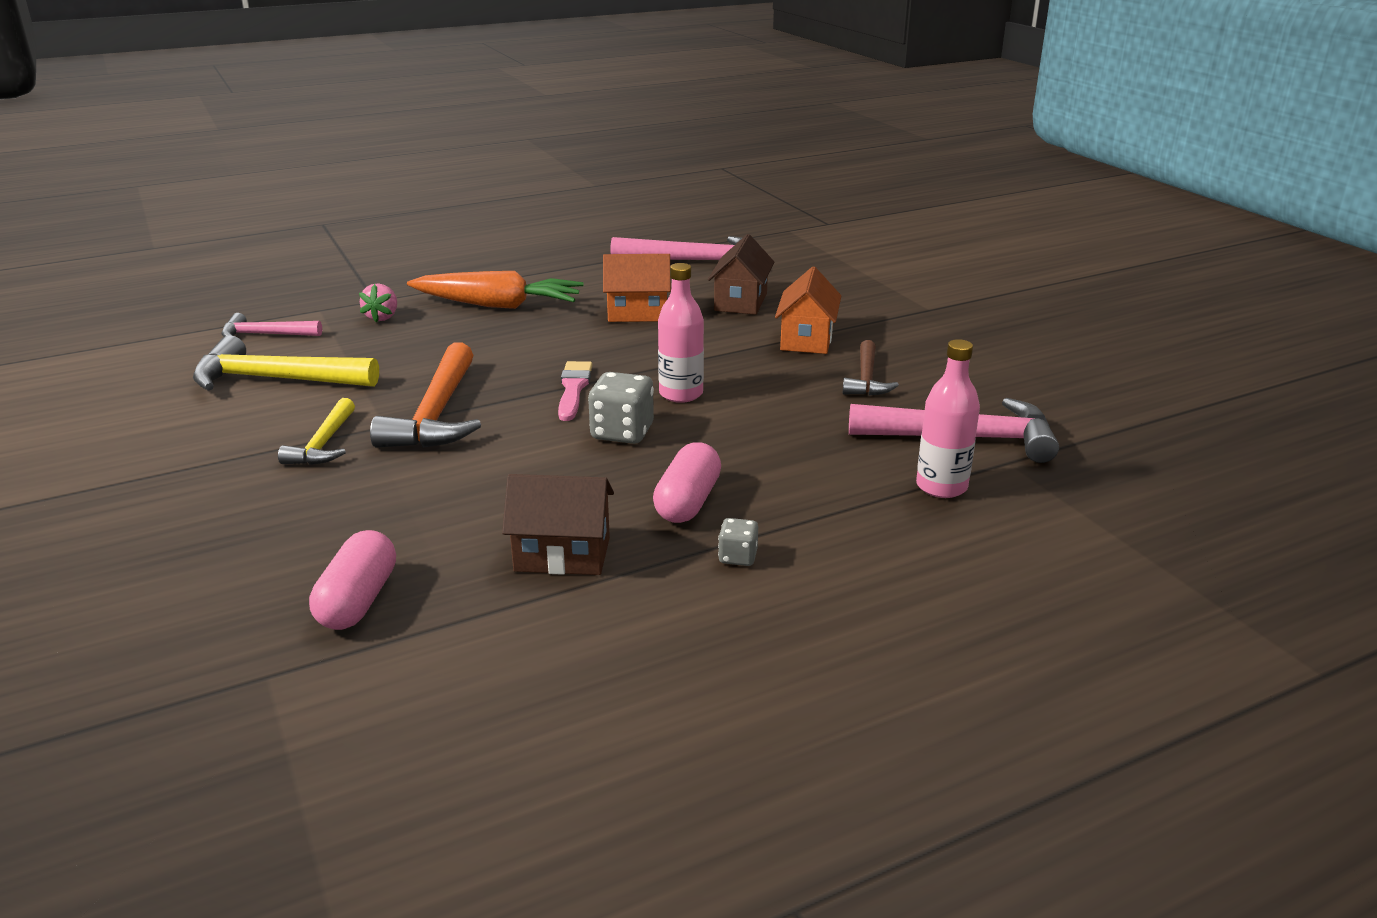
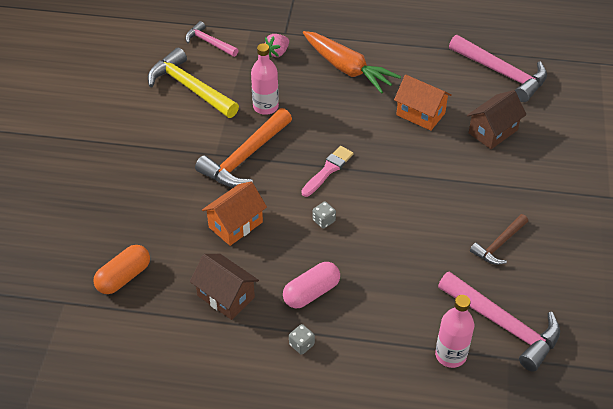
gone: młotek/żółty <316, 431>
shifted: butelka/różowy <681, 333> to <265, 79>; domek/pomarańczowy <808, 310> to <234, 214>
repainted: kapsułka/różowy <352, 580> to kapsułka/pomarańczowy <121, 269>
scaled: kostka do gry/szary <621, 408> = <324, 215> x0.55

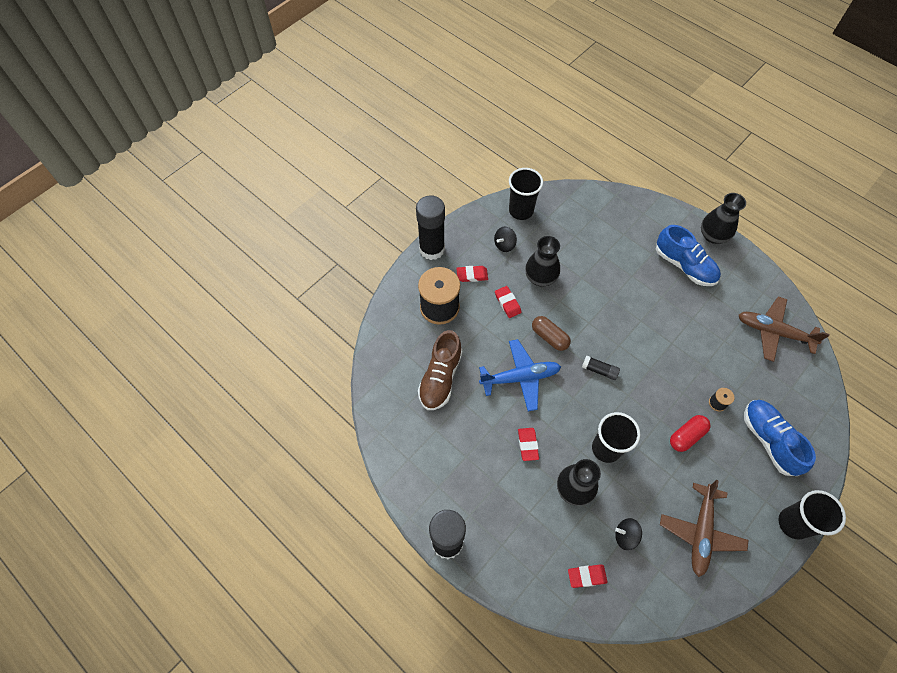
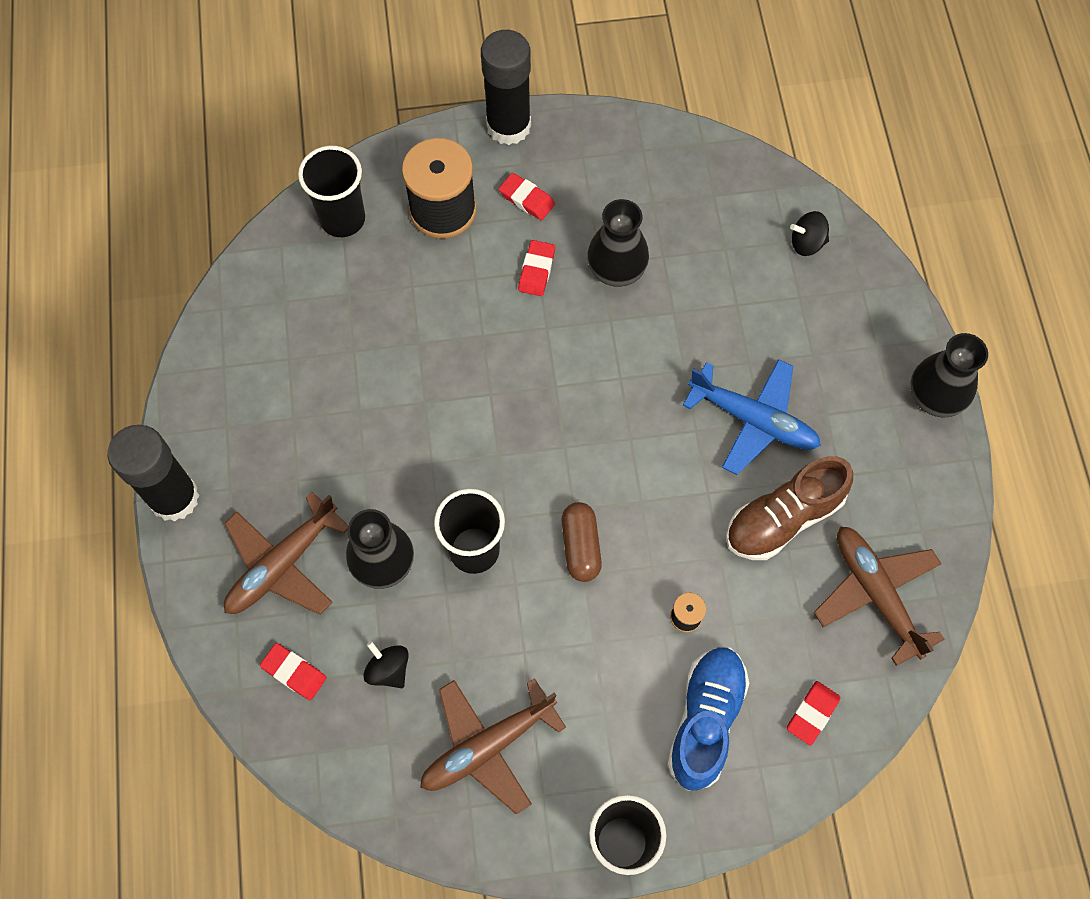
gone: klej w sztyfcie/czarny <601, 367>; but/niebieski <688, 255>; kapsułka/czerwony <690, 433>
new: samolot/brązowy <286, 553>
shifted: but/brązowy <440, 370> to <789, 508>; samolot/niebieski <520, 375> to <752, 417>; bączek/czarny <505, 239> to <809, 233>; szklanka/czarny <526, 194> to <331, 191>; gumka do mazania/czerwony <528, 444> to <813, 713>; kapsułka/brązowy <551, 333> to <582, 542>

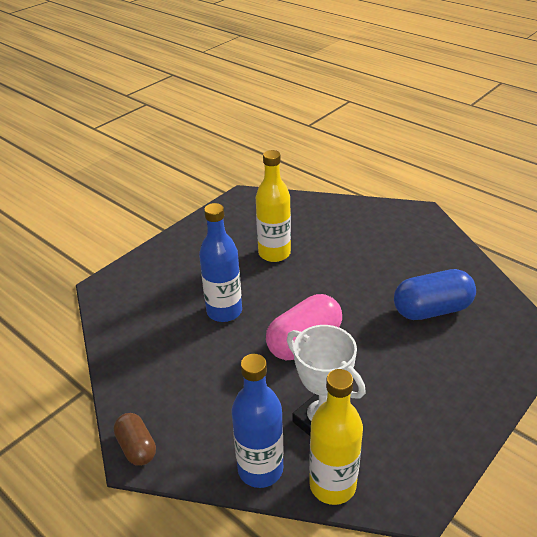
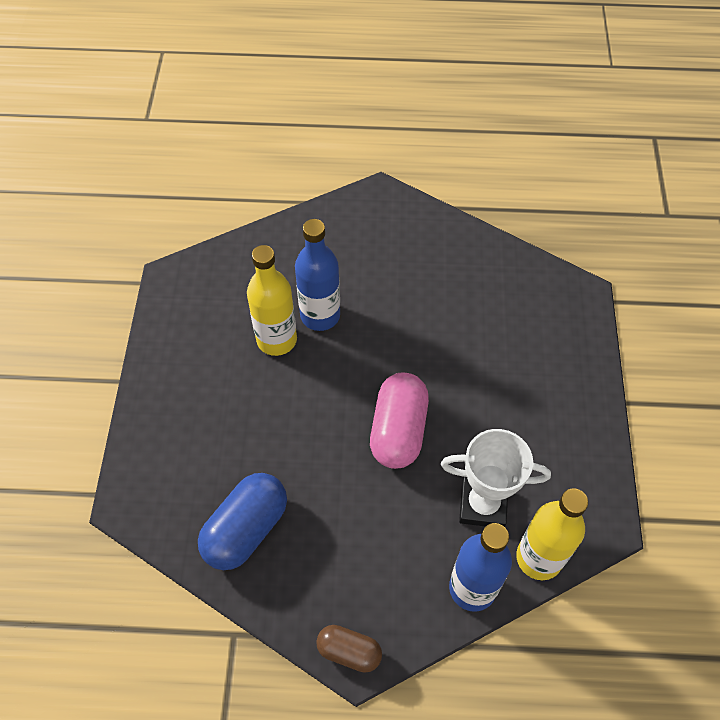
shifted: butelka/niebieski <220, 262> to <317, 275>; kapsułka/niebieski <435, 294> to <242, 521>

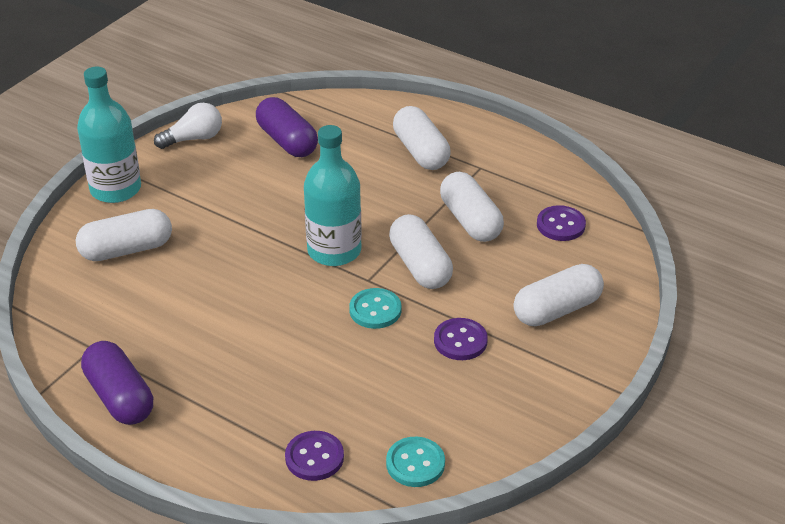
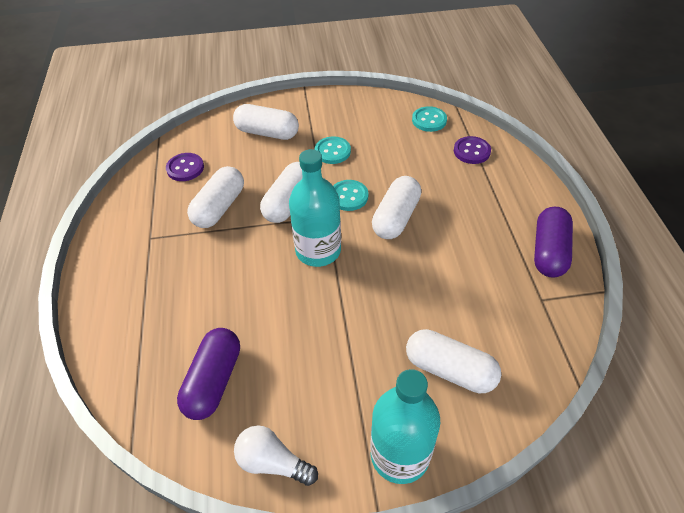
shifted: kapsułka/biały <422, 138> to <396, 207>
repainted: guzik/fioletowy <461, 339> to guzik/turkusowy <333, 150>

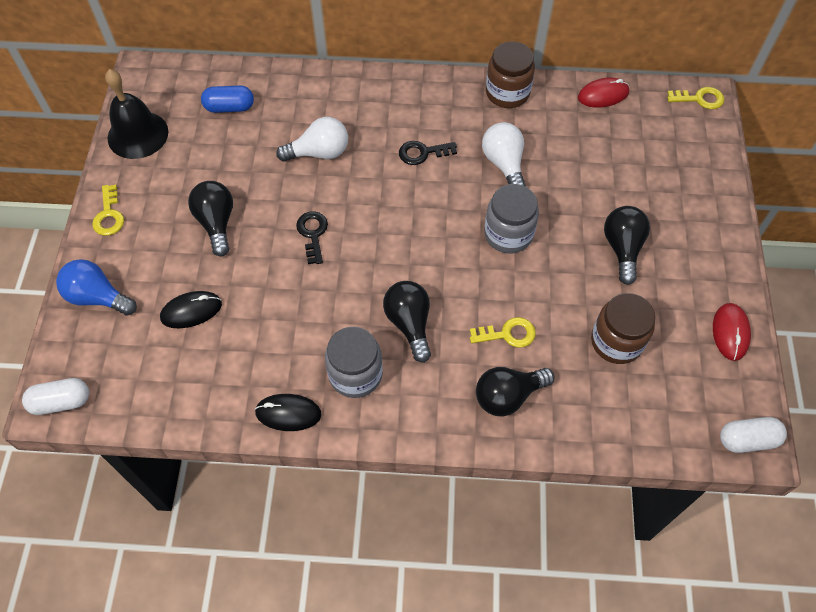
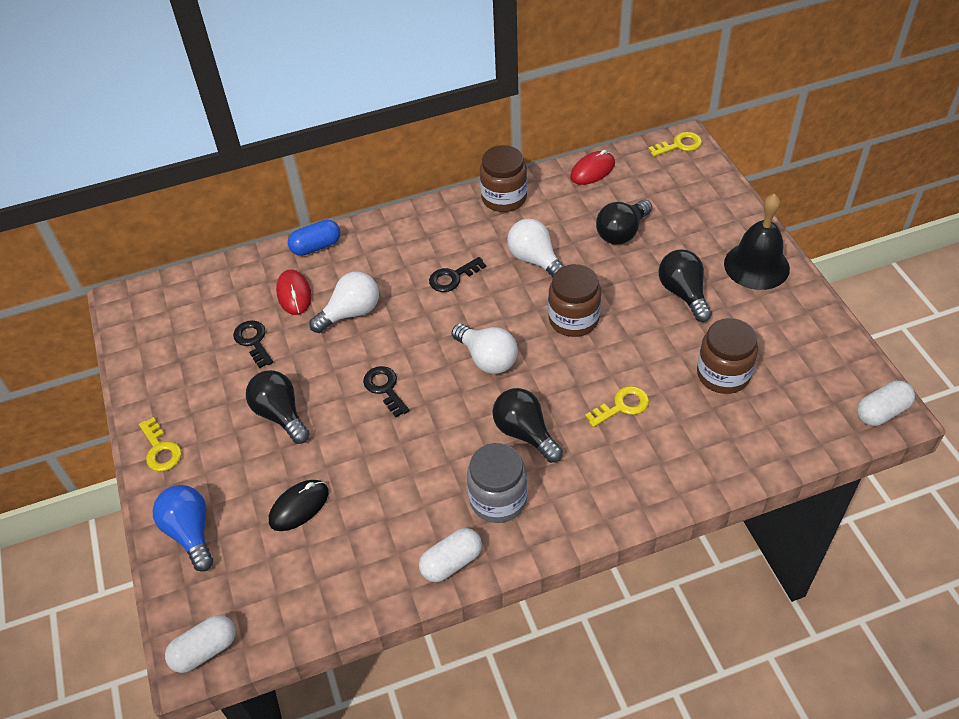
new: klucz/czarny <253, 344>; żarówka/biały <485, 349>
shifted: dzwonek/czarny <136, 114> to <757, 241>; kapsułka/niebieski <227, 99> to <314, 238>; żarówka/czarny <515, 392> to <624, 222>; myszka/czerwony <732, 332> to <294, 292>
swapped: myszka/czarny <288, 412> to kapsułka/biały <450, 555>
repainted: słoik/szary <511, 218> to słoik/brązowy <574, 300>
rotated: żarówka/niebieski <96, 287> = <183, 528> 60 degrees clockwise

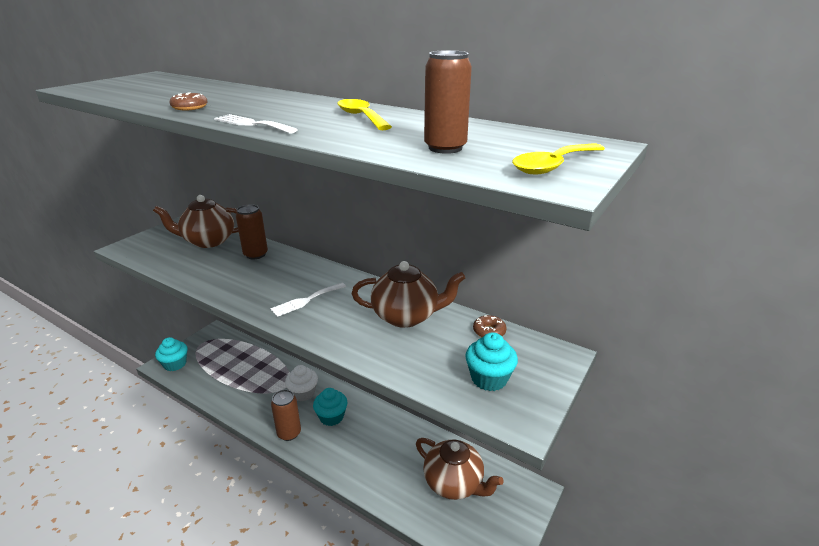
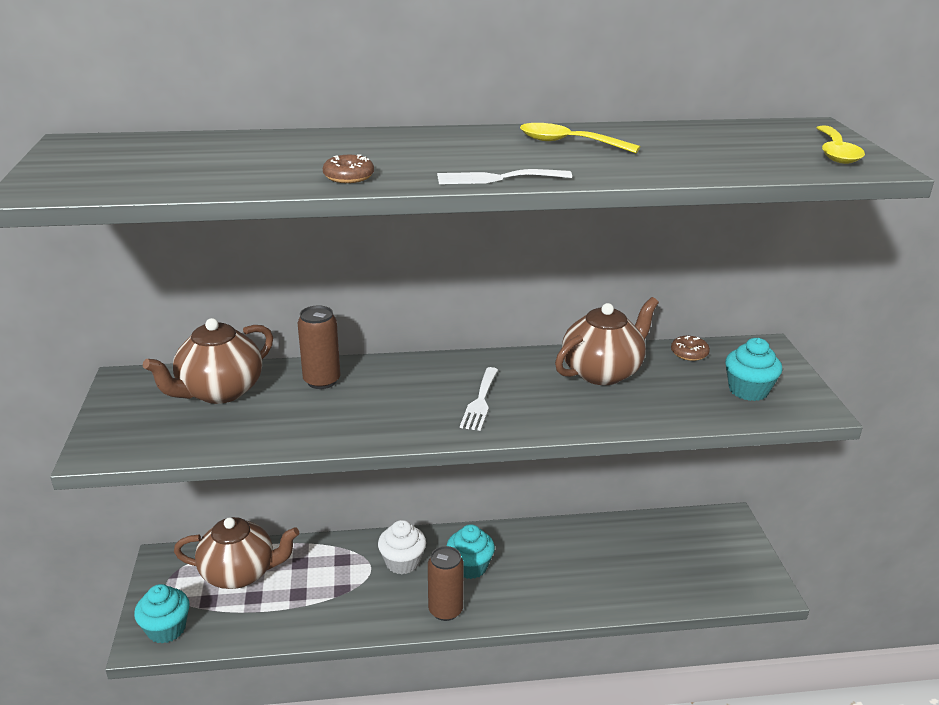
gone: puszka/brązowy <448, 102>
shifted: imbryk/brązowy <460, 469> to <236, 553>

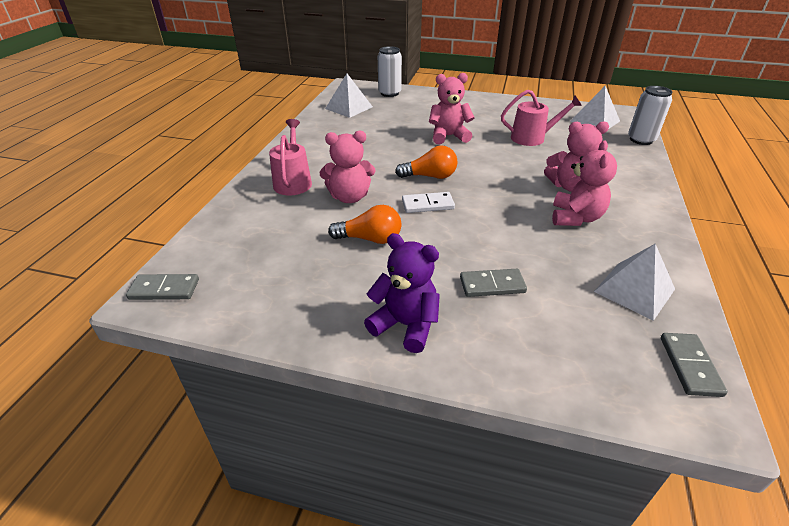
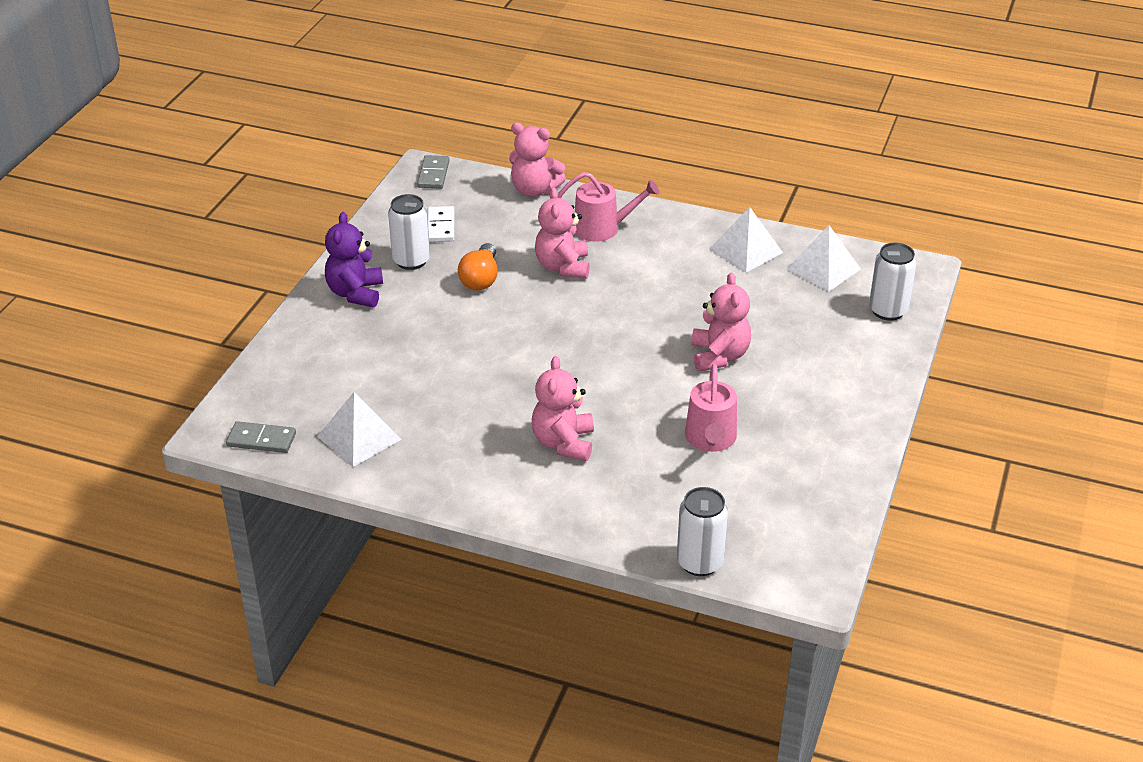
gone: żarówka/pomarańczowy <426, 162>; kostka domina/szary <493, 283>
new: puszka/biały <409, 232>
shifted: kostka domina/biały <428, 202> to <441, 224>; miś/różowy <584, 183> to <537, 160>; piramida/biały <595, 107> to <746, 240>
rotated: miś/fioletowy <402, 293> = <354, 259> 150 degrees clockwise

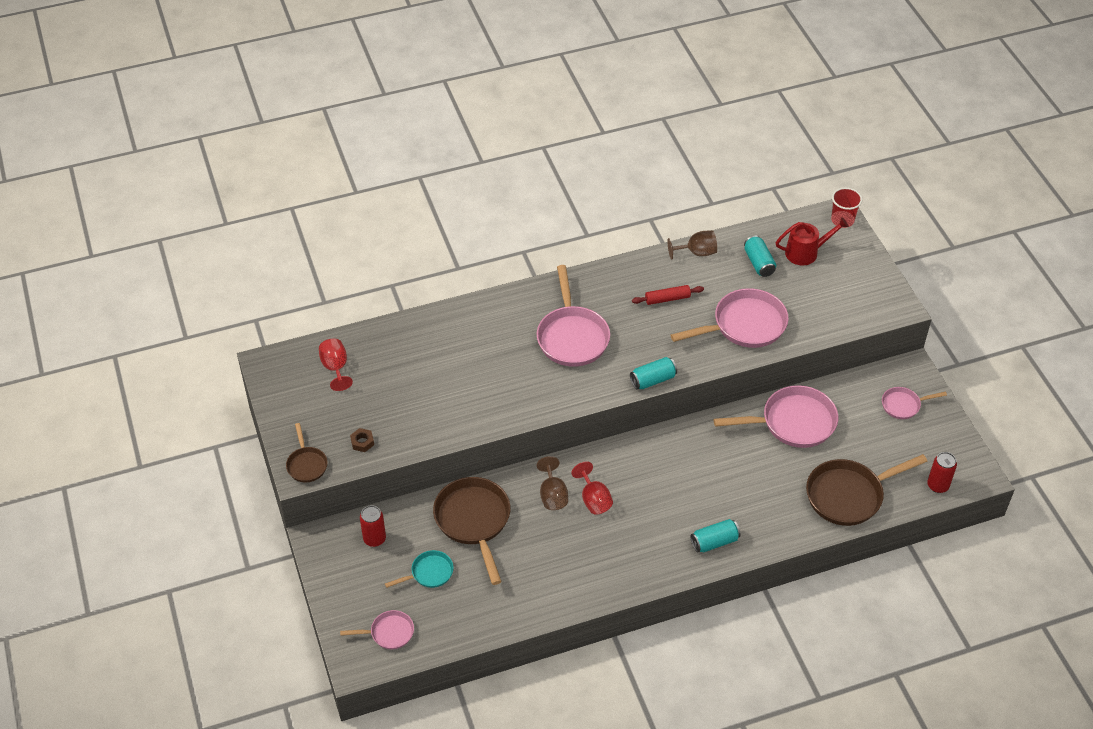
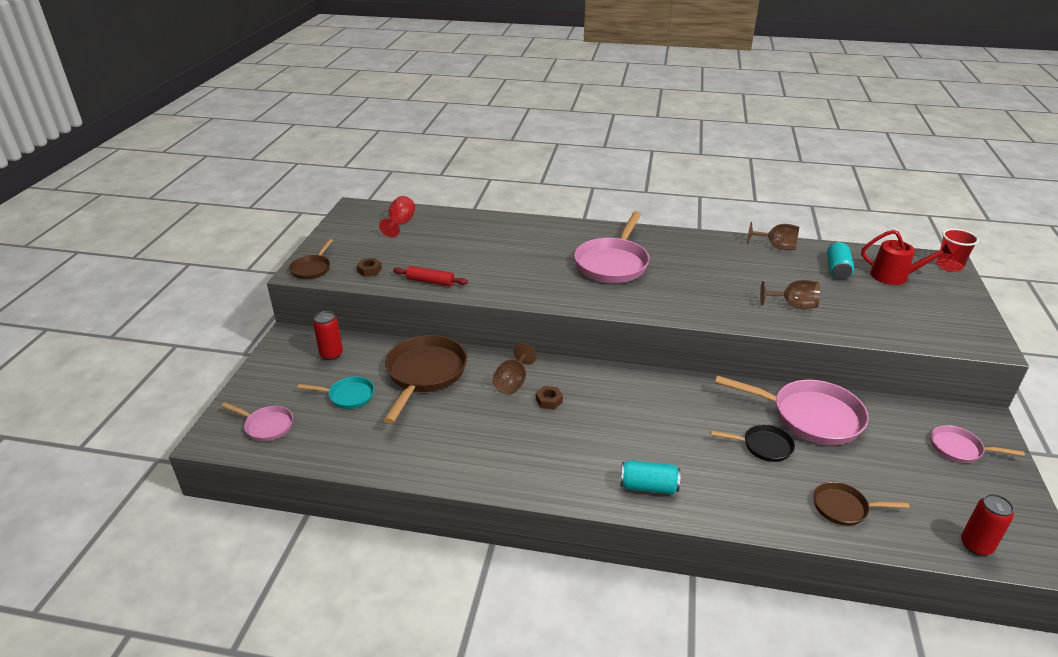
gone: puszka/turkusowy <653, 373>
new: patelnia/czarny <752, 443>
shifted: wałek do ciasta/czerwony <668, 295> to <430, 276>
swapped: kielich/czerwony <592, 488> to nakrętka/brązowy <549, 397>; patelnia/różowy <730, 318> to kielich/brązowy <790, 294>
scaled: patelnia/brązowy <867, 490> = <861, 504> x0.53

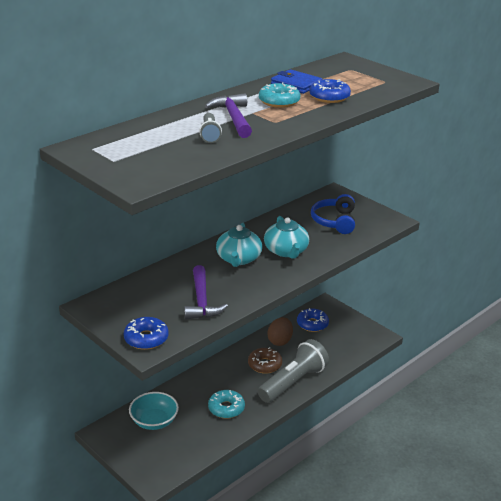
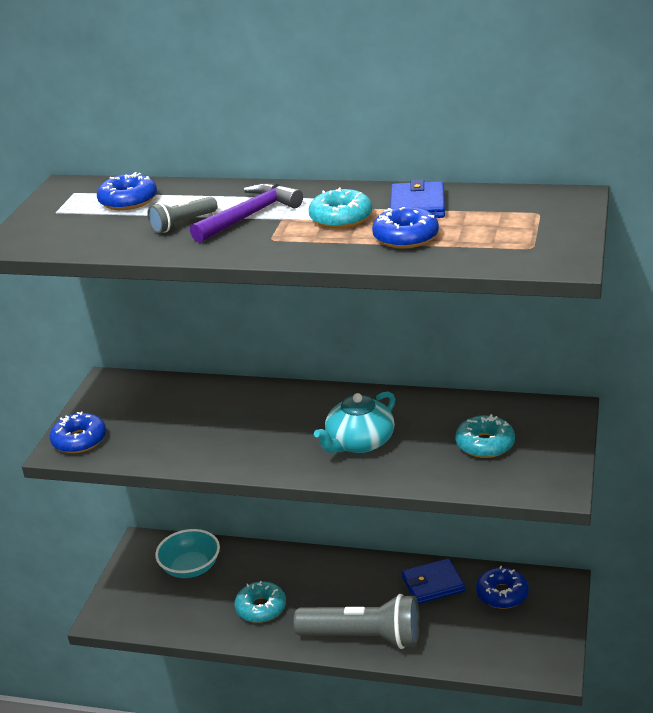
gone: młotek/fioletowy <206, 292>; imbryk/turkusowy <239, 245>; donut/brązowy <265, 360>
new: donut/niebieski <127, 191>
swapped: jajko/brązowy <280, 331> to portfel/niebieski <433, 581>; słuchawki/niebieski <333, 214> to donut/turkusowy <485, 436>

